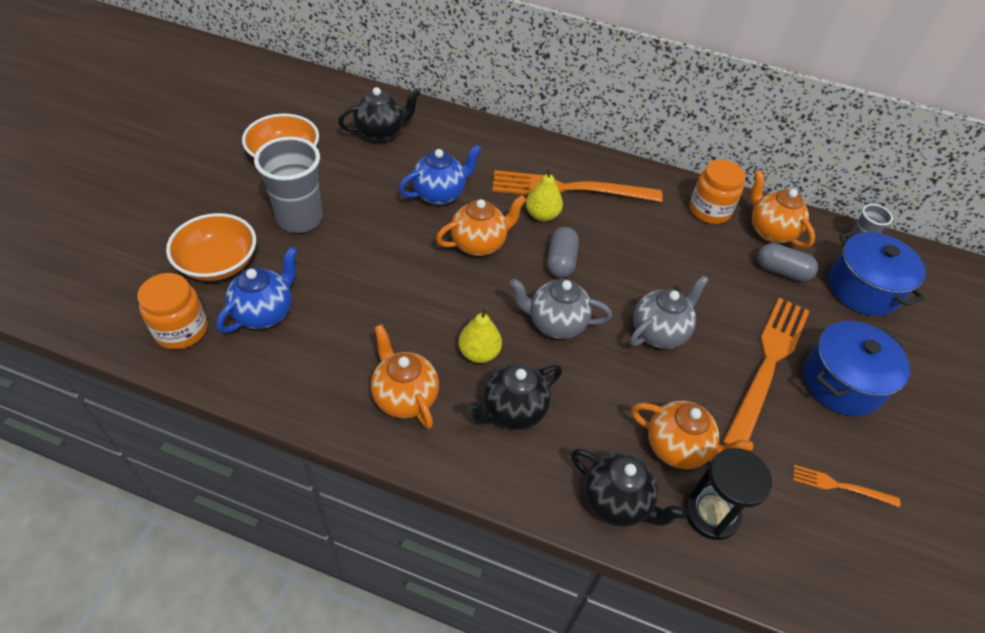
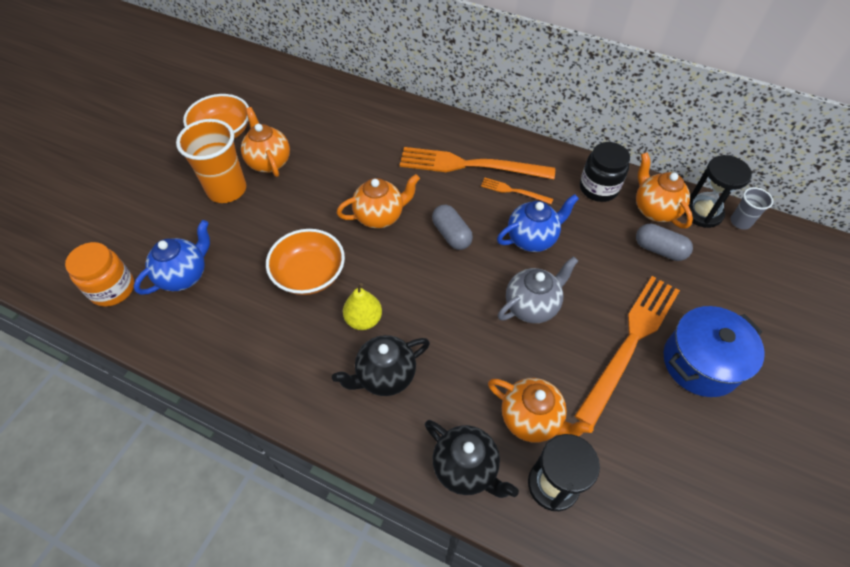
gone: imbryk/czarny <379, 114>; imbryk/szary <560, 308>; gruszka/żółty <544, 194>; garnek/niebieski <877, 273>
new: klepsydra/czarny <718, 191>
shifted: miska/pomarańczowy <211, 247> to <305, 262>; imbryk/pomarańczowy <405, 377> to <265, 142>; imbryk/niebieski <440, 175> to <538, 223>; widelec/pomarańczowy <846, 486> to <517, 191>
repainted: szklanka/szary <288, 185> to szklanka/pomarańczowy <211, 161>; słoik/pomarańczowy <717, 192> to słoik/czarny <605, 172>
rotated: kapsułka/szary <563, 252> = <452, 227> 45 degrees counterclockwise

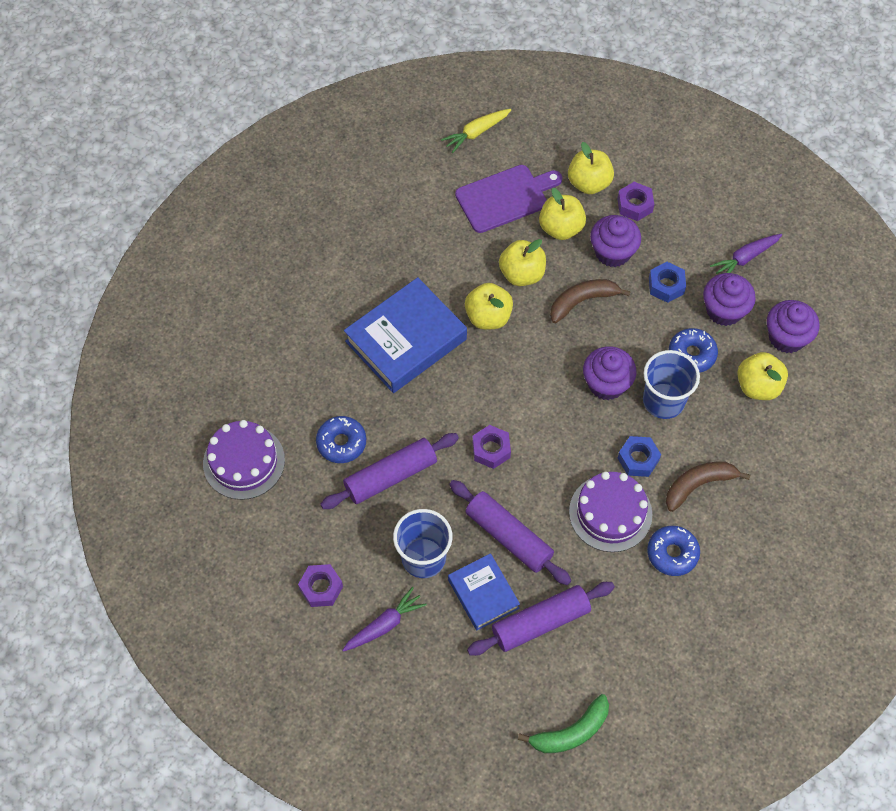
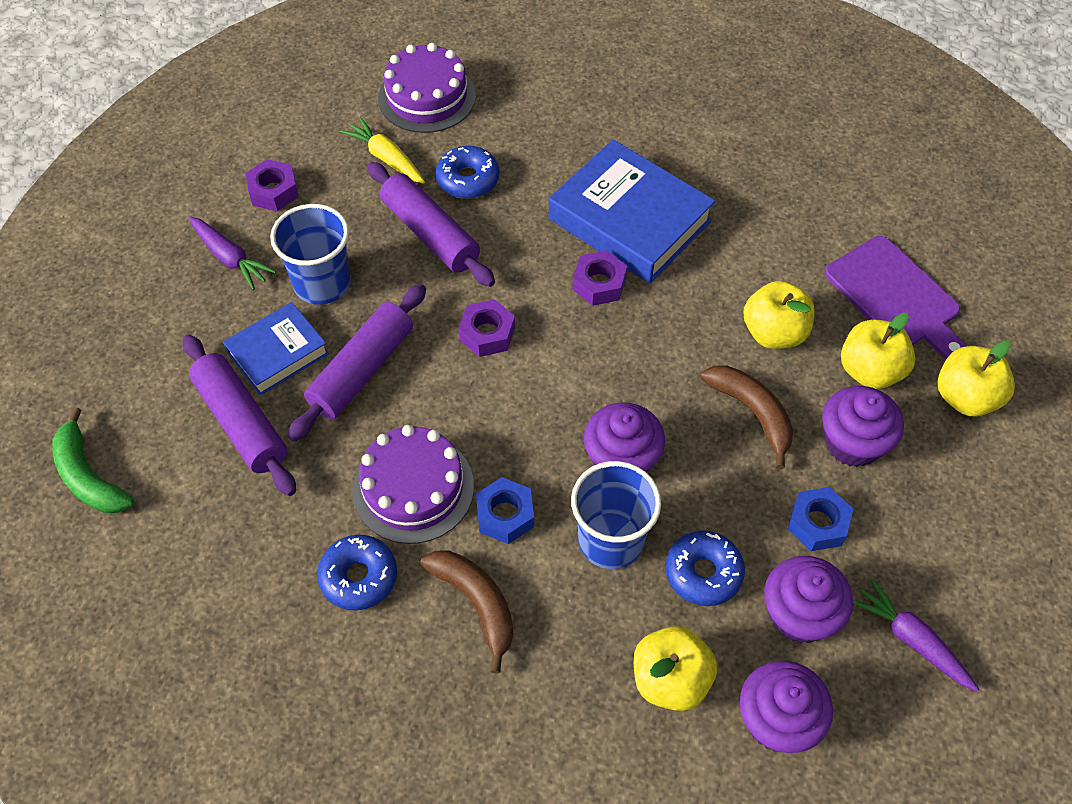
gone: jabłko/żółty <489, 306>
shifted: marchewka/żółty <476, 131> to <382, 150>; nakrętka/fioletowy <635, 201> to <599, 278>

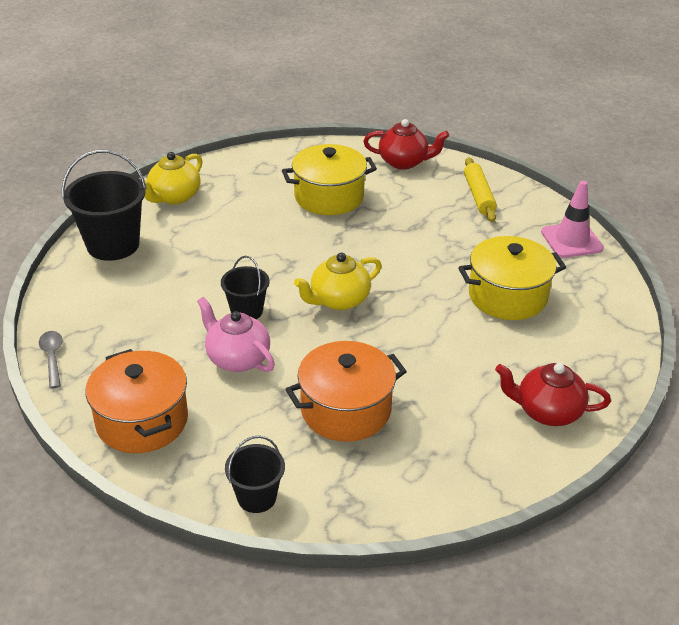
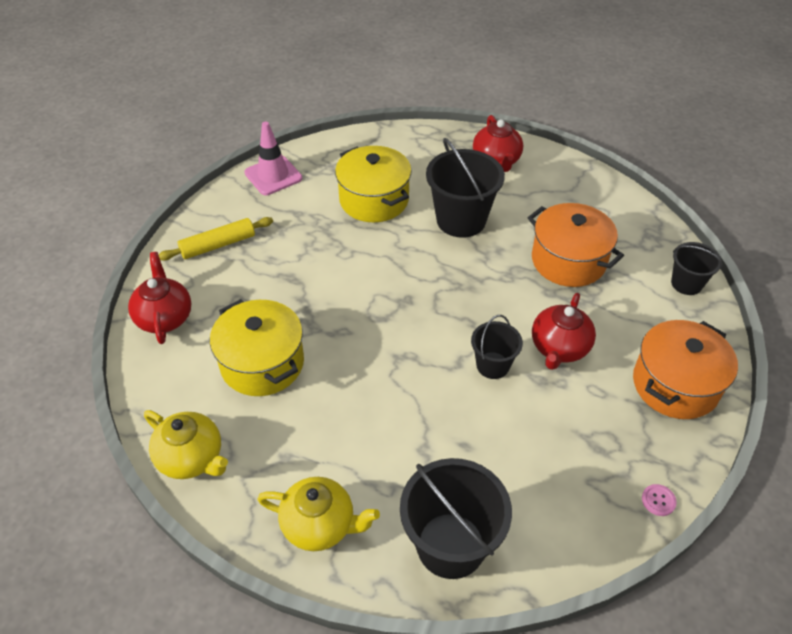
new: wiadro/czarny <465, 188>
shifted: imbryk/żółty <338, 281> to <186, 444>
swapped: łyżka/szary <51, 360> to guzik/różowy <659, 500>
repainted: imbryk/różowy <236, 334> to imbryk/czerwony <564, 331>

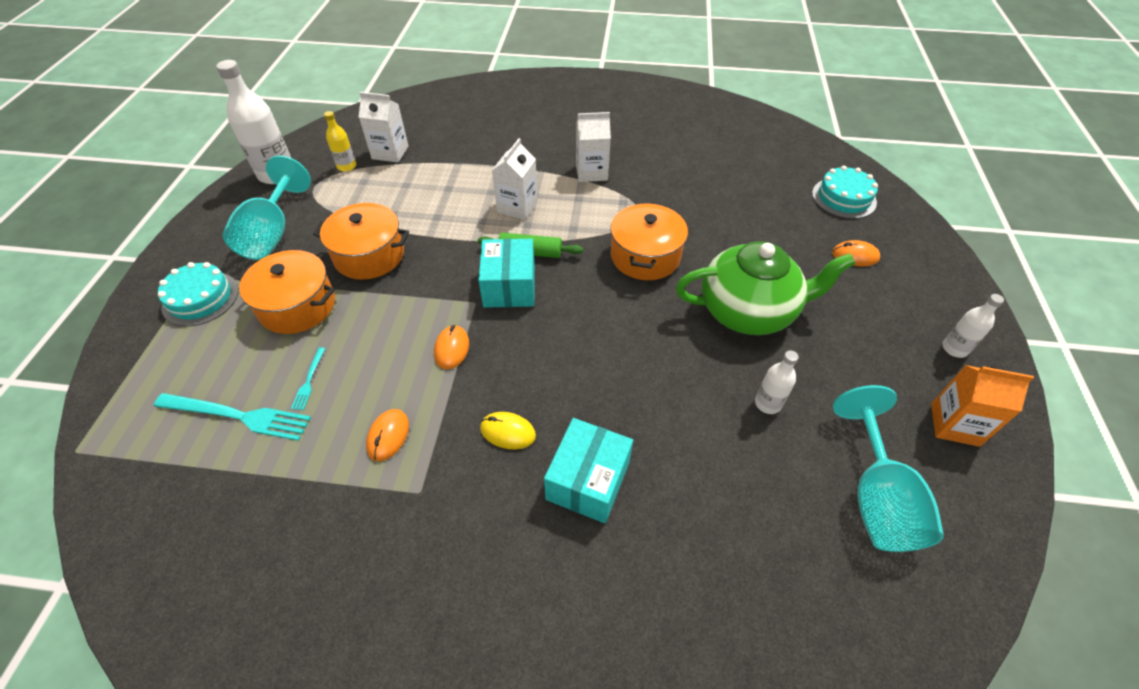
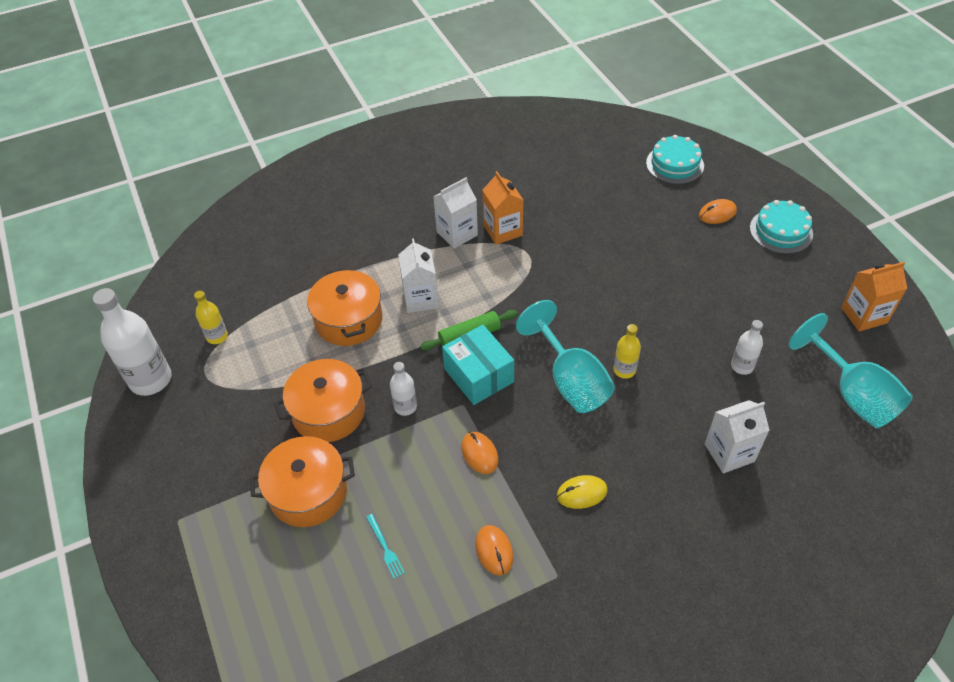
gone: widelec/turkusowy <232, 417>; pudełko/turkusowy <588, 470>; imbryk/zielony <766, 288>
new: karton mleka/pomarańczowy <503, 208>; butelka/żółty <627, 351>
shifted: tort/turkusowy <198, 294> to <781, 227>; kielich/turkusowy <267, 208> to <565, 356>; karton mleka/biały <383, 127> to <737, 436>; garnek/pomarańczowy <649, 241> to <344, 307>; butelka/biały <973, 326> to <403, 389>

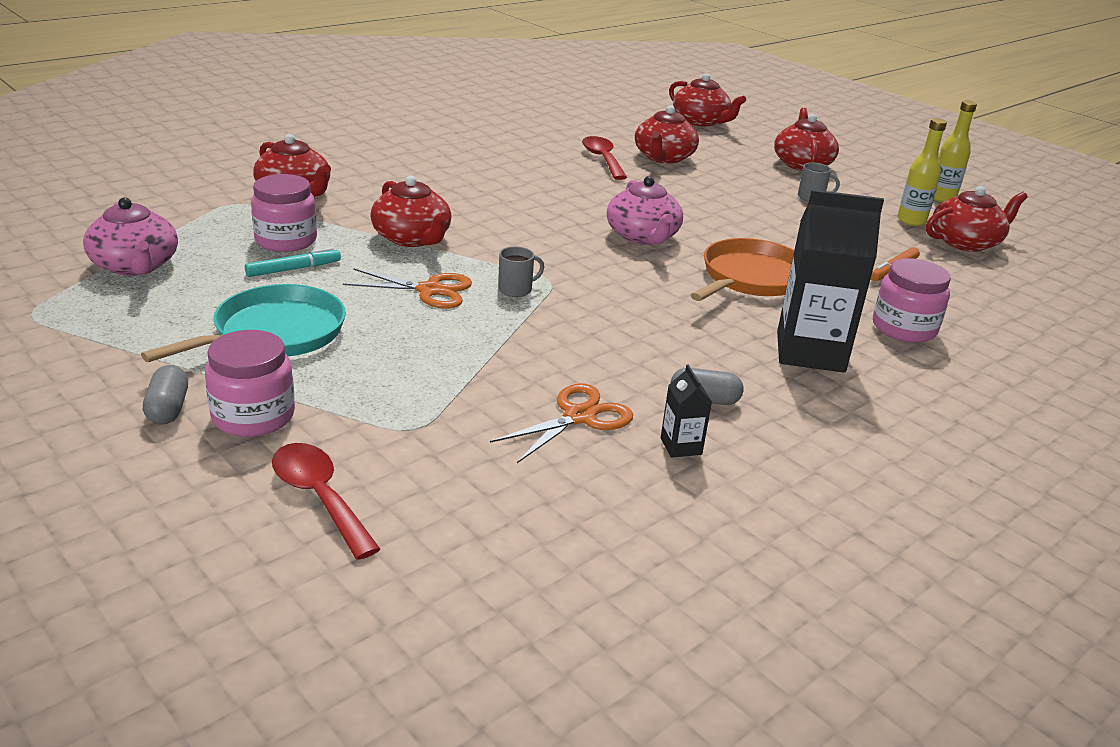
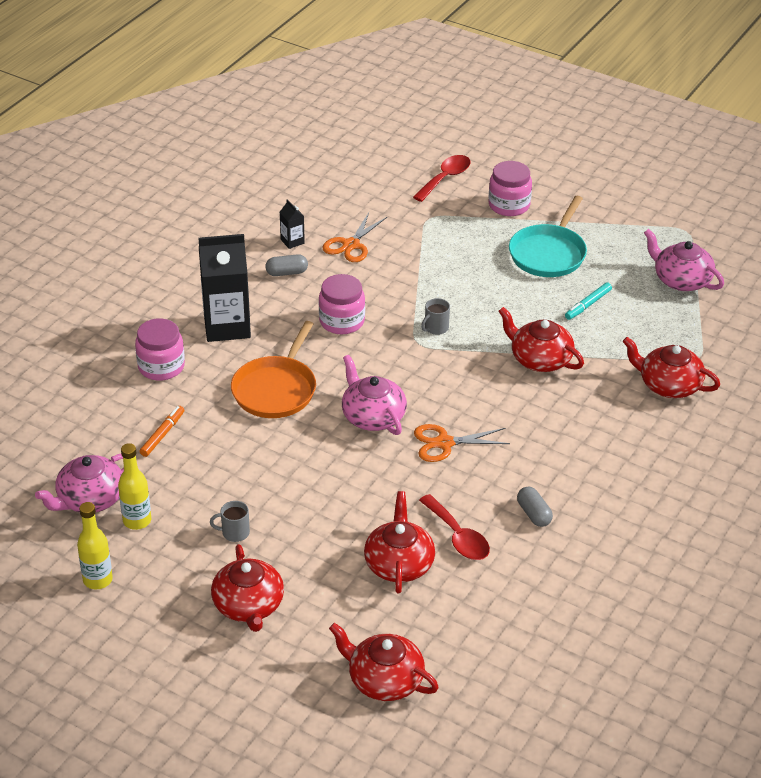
shifted: kapsułka/szary <165, 395> to <535, 507>; słoik/różowy <284, 213> to <342, 304>; nożyczki/pomarańczowy <407, 288> to <462, 443>
repainted: imbryk/czerwony <977, 219> to imbryk/różowy <79, 483>
rotated: łyżka/czerwony <326, 501> = <441, 178> 90 degrees counterclockwise

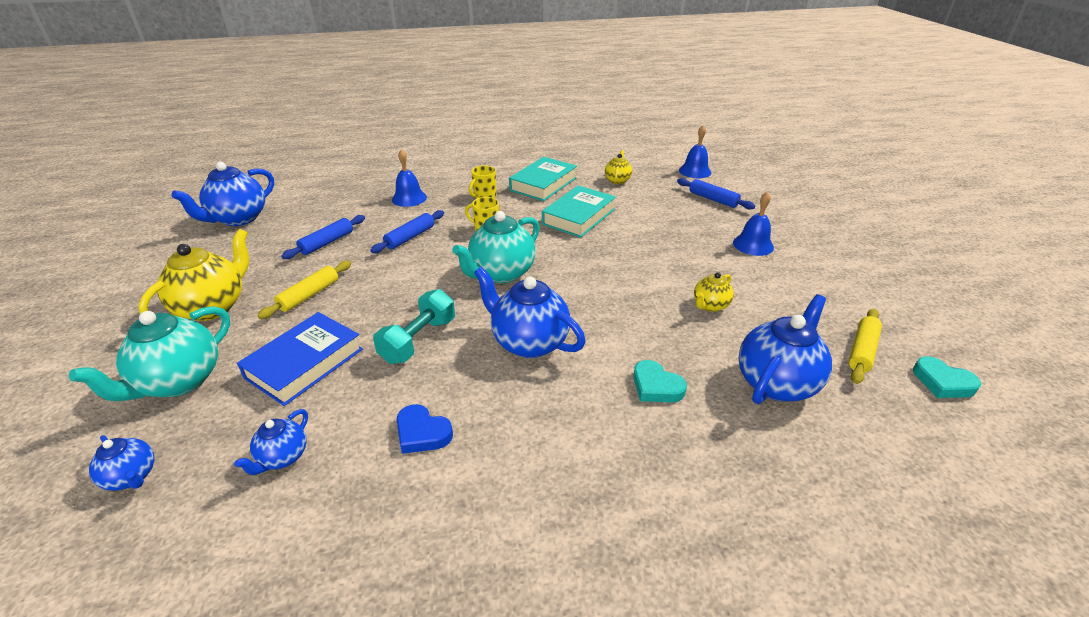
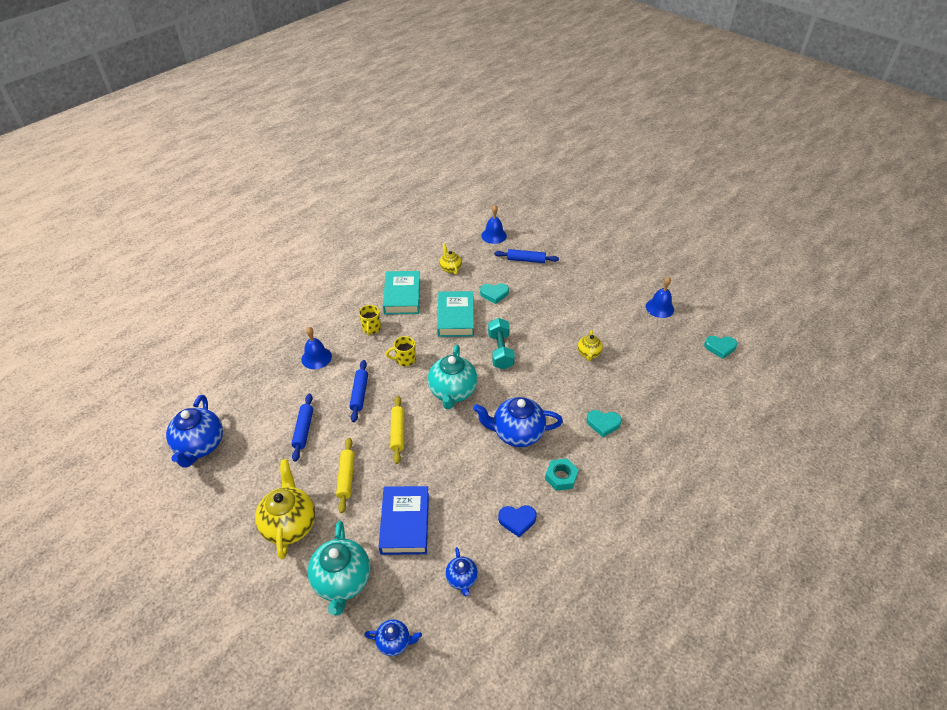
gone: imbryk/niebieski <785, 349>
new: serce/turkusowy <494, 293>; nakrętka/turkusowy <561, 475>
shifted: hantel/turkusowy <414, 326> to <501, 344>; dzwonek/niebieski <753, 224> to <660, 297>; wałek do ciasta/żółty <865, 346> to <397, 430>

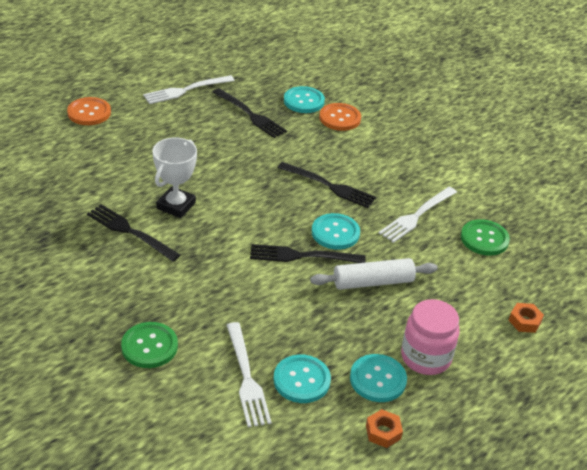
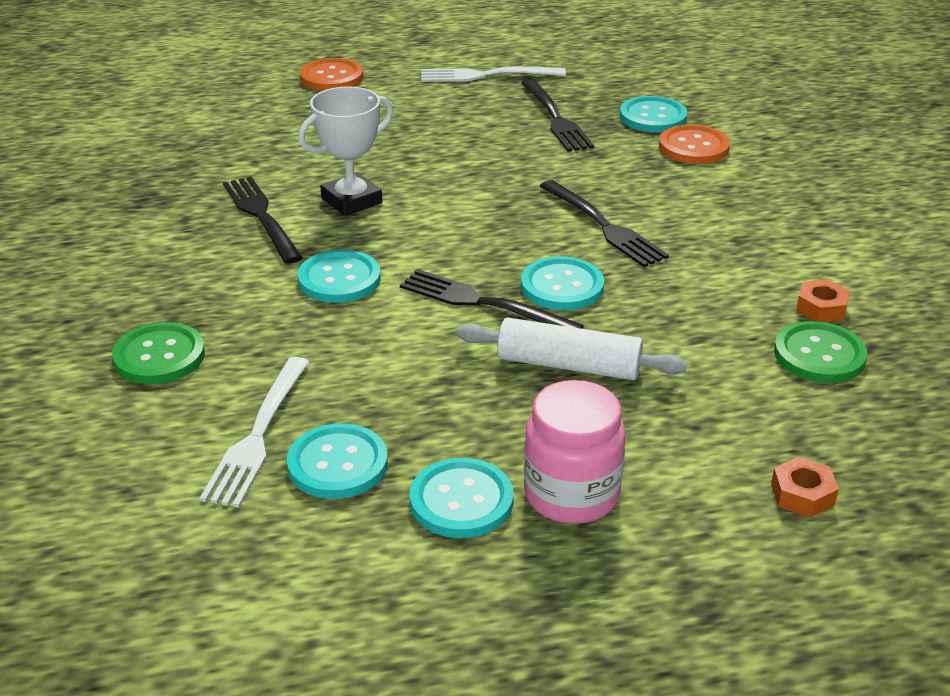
gone: widelec/biały <418, 215>
new: guzik/turkusowy <339, 276>
shifted: nakrętka/pomarańczowy <384, 428> to <823, 300>

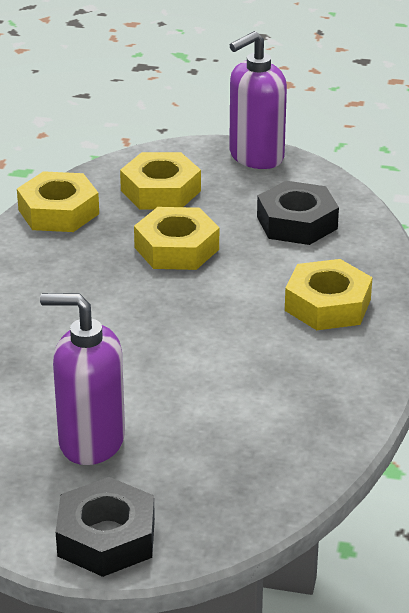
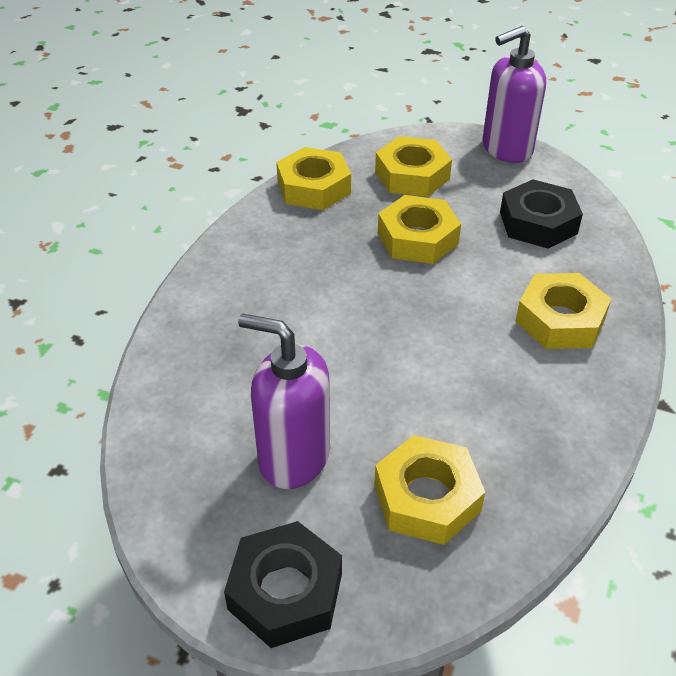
new: nakrętka/żółty <429, 490>

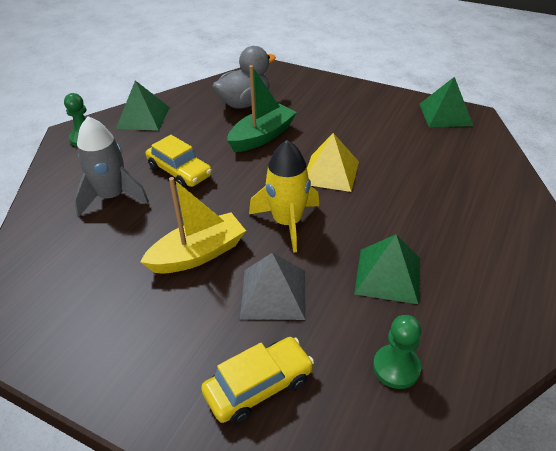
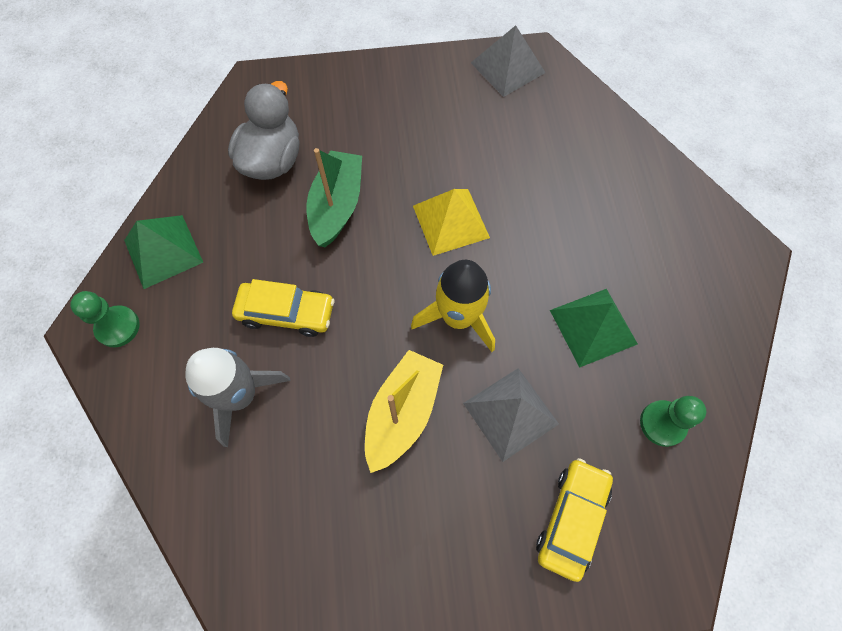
repainted: piramida/zielony <446, 102> to piramida/szary <508, 61>

